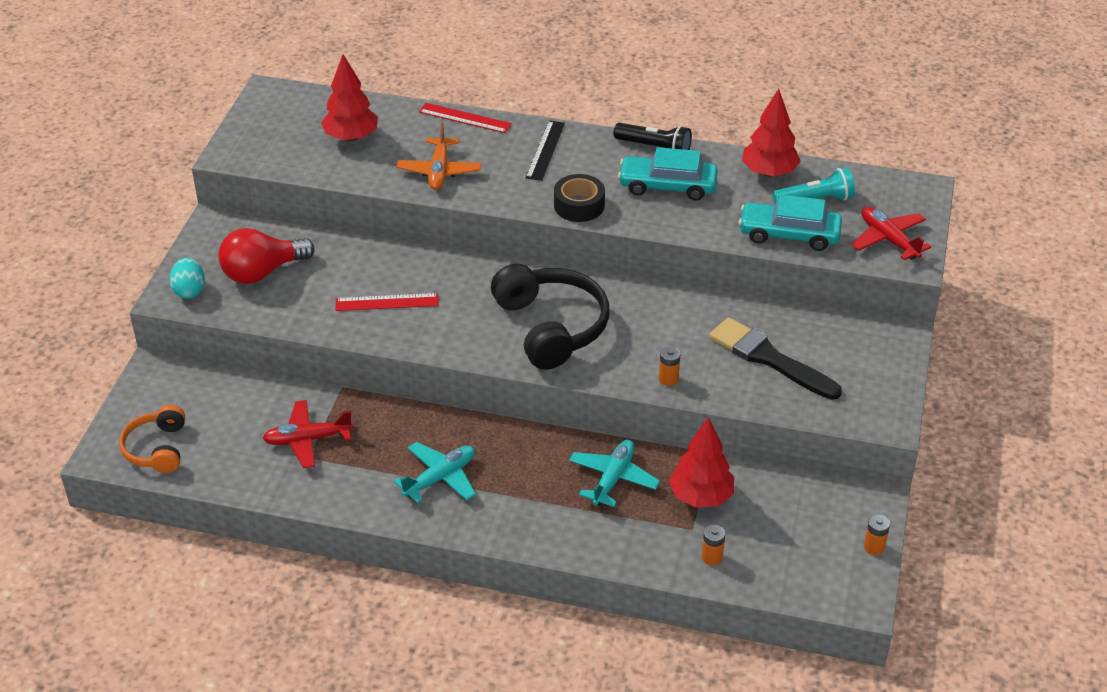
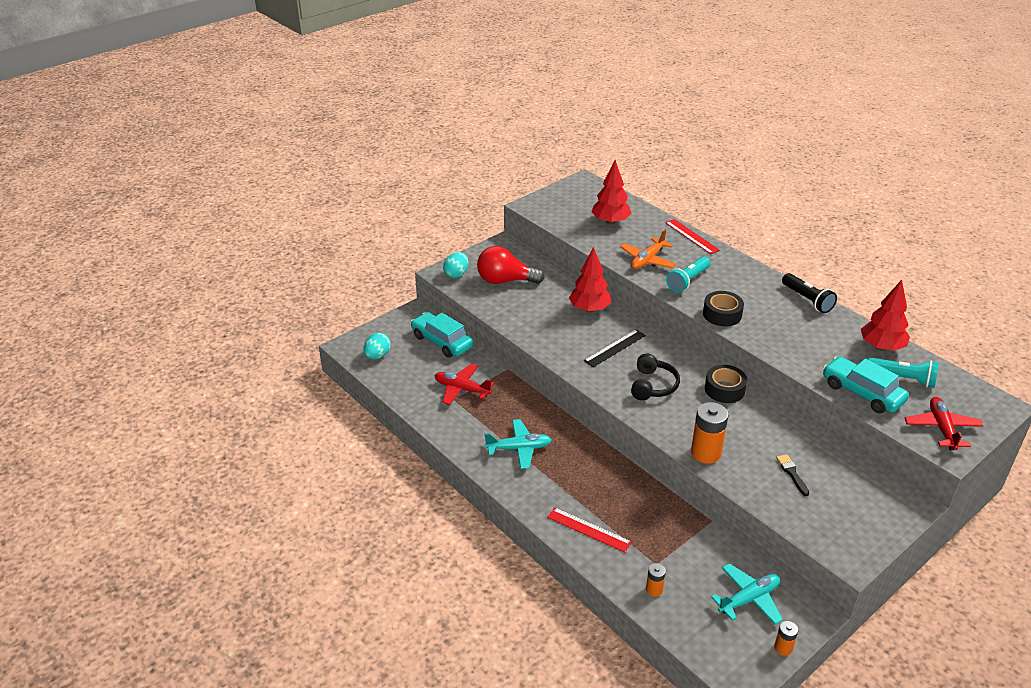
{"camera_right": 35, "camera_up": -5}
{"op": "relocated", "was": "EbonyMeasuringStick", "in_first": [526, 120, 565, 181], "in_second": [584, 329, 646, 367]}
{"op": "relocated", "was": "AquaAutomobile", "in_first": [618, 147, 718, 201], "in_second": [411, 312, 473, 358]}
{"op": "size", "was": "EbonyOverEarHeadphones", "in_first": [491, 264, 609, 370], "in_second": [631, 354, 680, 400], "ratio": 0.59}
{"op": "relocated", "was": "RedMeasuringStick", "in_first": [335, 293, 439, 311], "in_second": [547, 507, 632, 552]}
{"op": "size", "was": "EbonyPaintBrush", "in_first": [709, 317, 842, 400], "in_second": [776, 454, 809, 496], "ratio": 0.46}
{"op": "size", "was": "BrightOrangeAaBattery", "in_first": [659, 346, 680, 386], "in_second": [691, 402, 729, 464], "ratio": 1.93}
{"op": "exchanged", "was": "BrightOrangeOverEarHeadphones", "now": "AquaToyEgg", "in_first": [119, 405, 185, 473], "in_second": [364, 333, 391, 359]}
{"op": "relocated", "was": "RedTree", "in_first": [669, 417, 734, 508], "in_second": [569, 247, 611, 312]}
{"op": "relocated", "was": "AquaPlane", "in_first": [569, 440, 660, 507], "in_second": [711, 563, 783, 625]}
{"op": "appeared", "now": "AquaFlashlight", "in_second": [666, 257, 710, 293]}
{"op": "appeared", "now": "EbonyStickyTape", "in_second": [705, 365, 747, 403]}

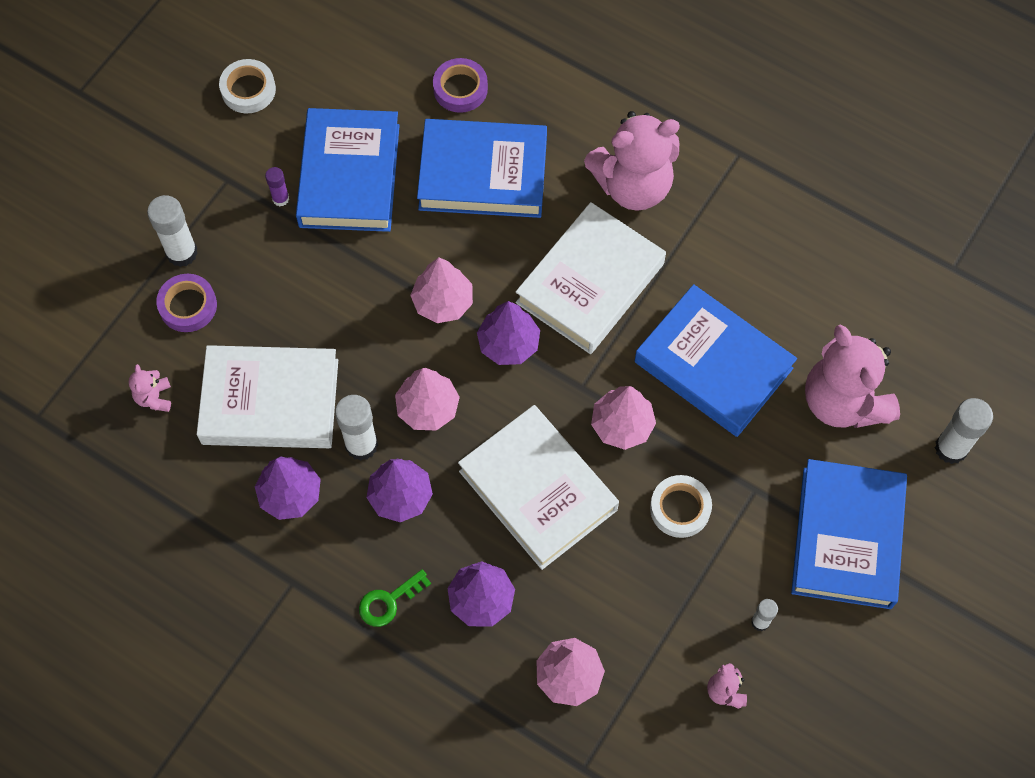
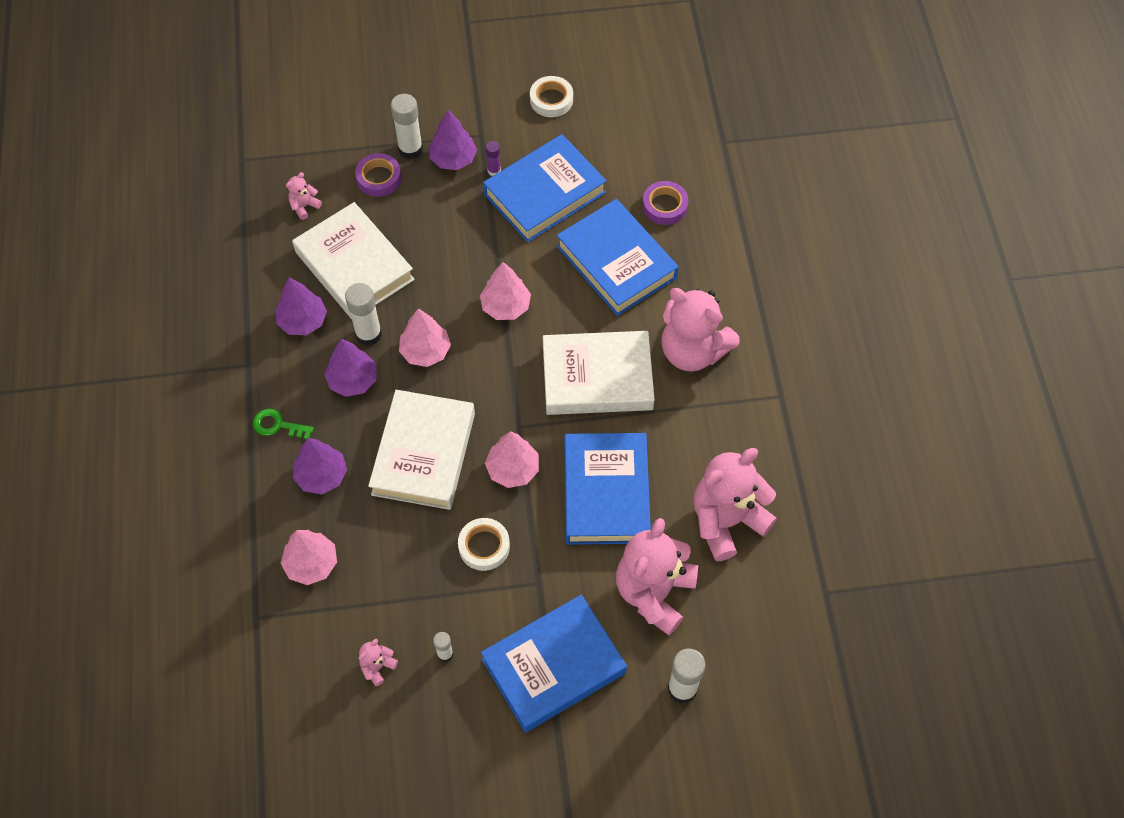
{"camera_right": 50, "camera_up": -5}
{"op": "relocated", "was": "VioletTree", "in_first": [477, 301, 540, 365], "in_second": [429, 110, 477, 170]}
{"op": "appeared", "now": "PinkTeddyBear", "in_second": [693, 448, 777, 561]}

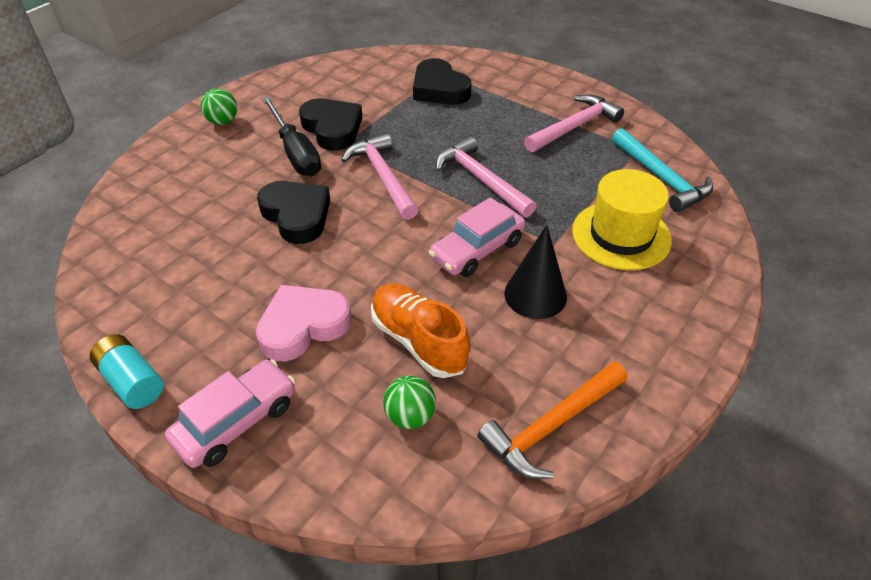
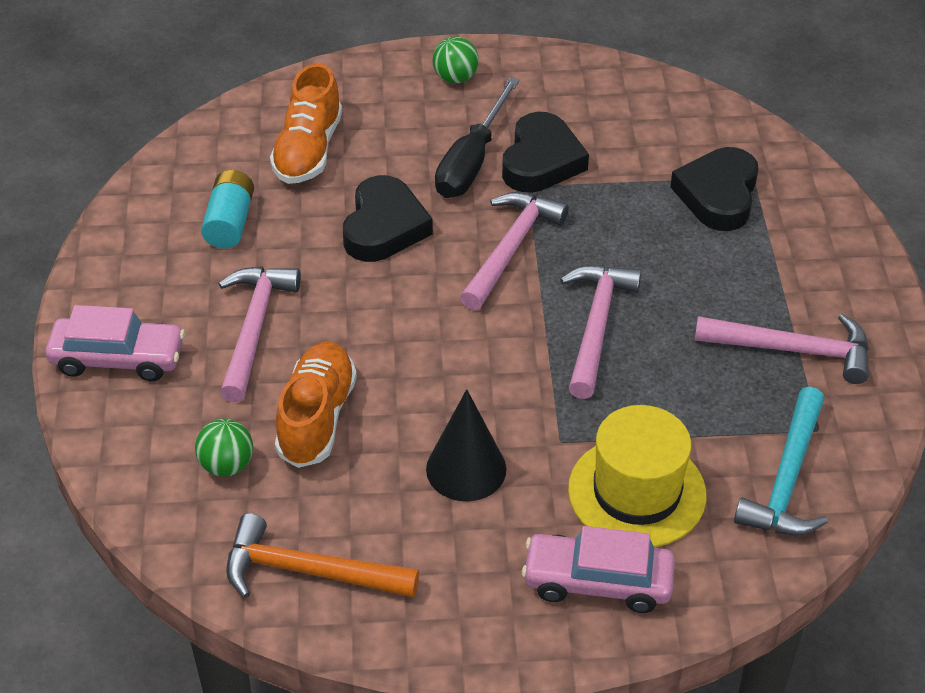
{"camera_right": 50, "camera_up": 0}
{"op": "relocated", "was": "PinkAutomobile", "in_first": [428, 197, 525, 277], "in_second": [522, 526, 675, 613]}
{"op": "exchanged", "was": "PinkHeart", "now": "PinkClawHammer", "in_first": [256, 285, 352, 361], "in_second": [219, 267, 301, 402]}
{"op": "relocated", "was": "AquaAaBattery", "in_first": [90, 334, 164, 409], "in_second": [201, 170, 254, 249]}
{"op": "appeared", "now": "BrightOrangeShoe", "in_second": [270, 63, 342, 184]}

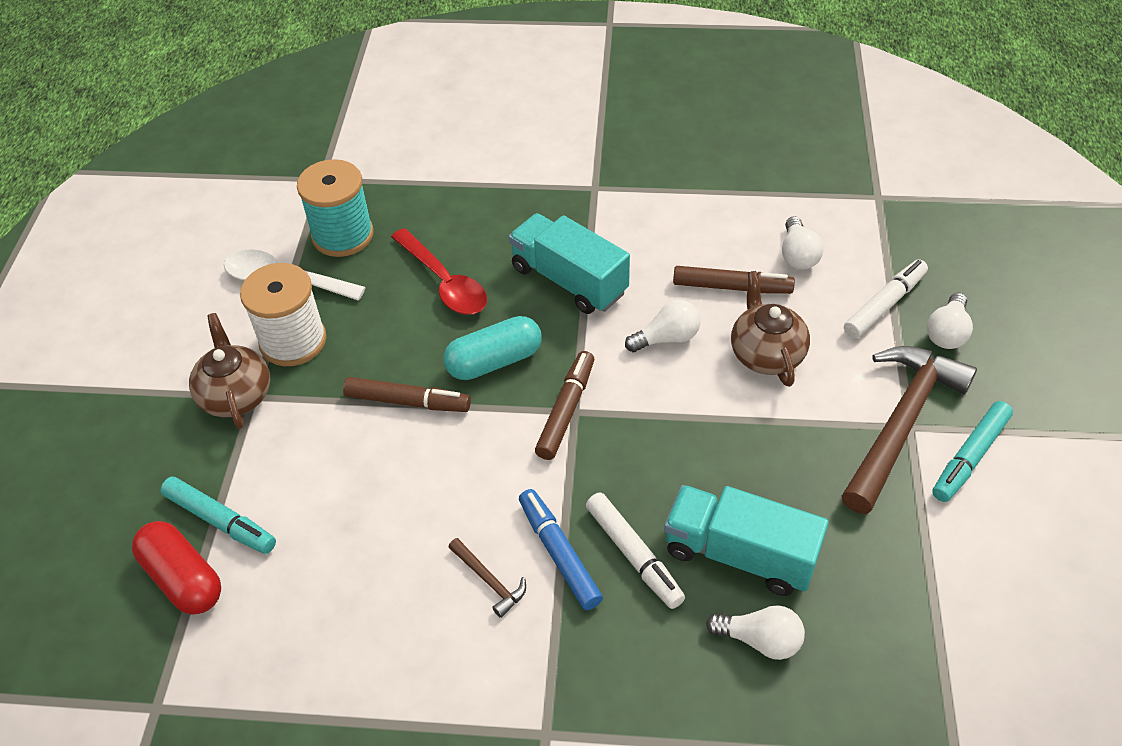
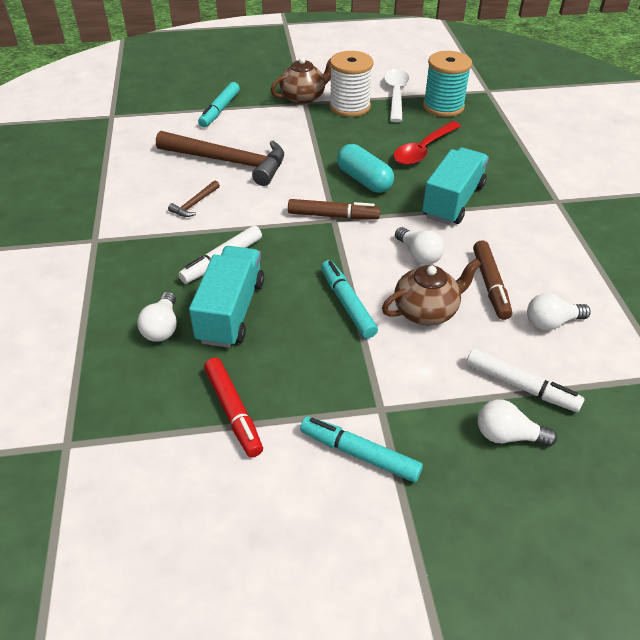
{"camera_right": 75, "camera_up": -5}
{"op": "relocated", "was": "DarkBrownClawHammer", "in_first": [842, 346, 977, 514], "in_second": [156, 131, 284, 186]}
{"op": "missing", "was": "DarkBrownMarkerPen", "in_first": [343, 377, 471, 412]}
{"op": "missing", "was": "CobaltMarkerPen", "in_first": [519, 489, 603, 610]}
{"op": "missing", "was": "RedCapsule", "in_first": [132, 521, 221, 614]}
{"op": "appeared", "now": "AquaMarkerPen", "in_second": [321, 260, 378, 339]}
{"op": "appeared", "now": "RedMarkerPen", "in_second": [204, 358, 263, 457]}

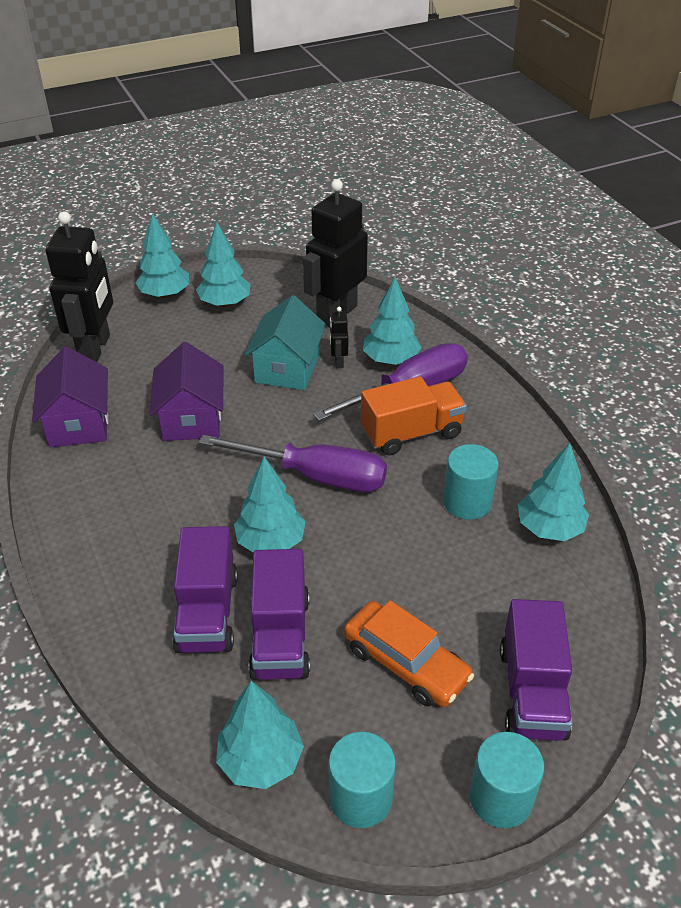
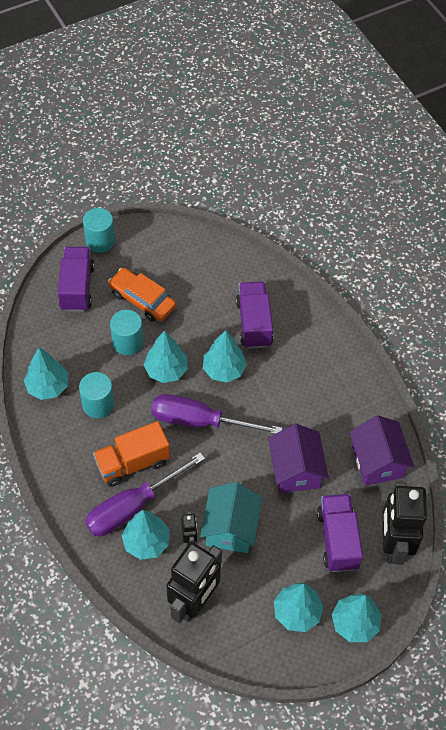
{"camera_right": 175, "camera_up": 15}
{"op": "relocated", "was": "VioletLorry", "in_first": [248, 549, 310, 680], "in_second": [317, 494, 363, 572]}
{"op": "relocated", "was": "AquaTree", "in_first": [216, 681, 304, 789], "in_second": [144, 330, 188, 383]}
{"op": "relocated", "was": "AquaCylinderShape", "in_first": [328, 732, 396, 828], "in_second": [110, 310, 144, 355]}

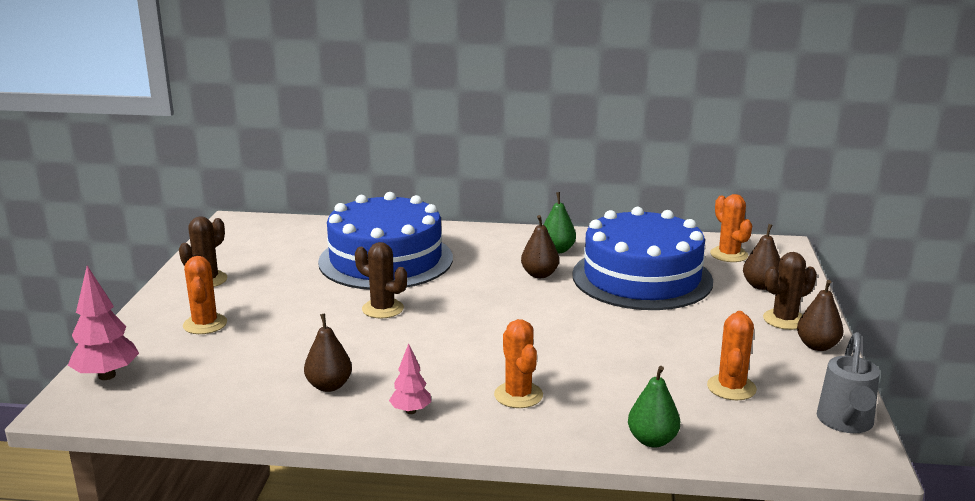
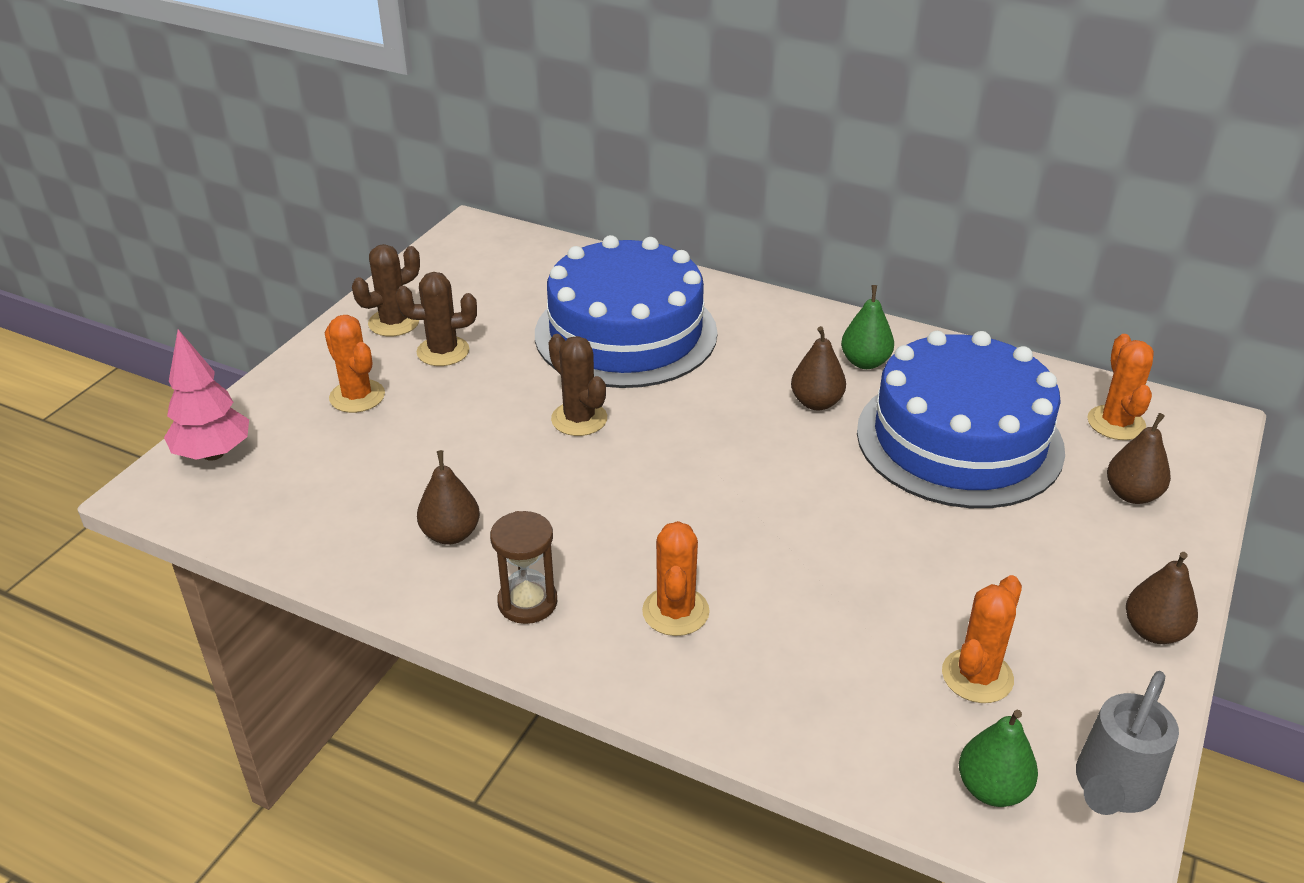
{"camera_right": 20, "camera_up": 15}
{"op": "relocated", "was": "DarkBrownPricklyPlant", "in_first": [763, 252, 817, 330], "in_second": [396, 272, 477, 366]}
{"op": "spun", "was": "BrightOrangePricklyPlant", "in_first": [183, 256, 227, 334], "in_second": [325, 315, 385, 413], "clockwise": -45}
{"op": "exchanged", "was": "PinkTree", "now": "DarkBrownSandglass", "in_first": [389, 343, 431, 414], "in_second": [490, 511, 557, 624]}
{"op": "relocated", "was": "GreenPearFruit", "in_first": [628, 366, 680, 448], "in_second": [959, 710, 1038, 807]}

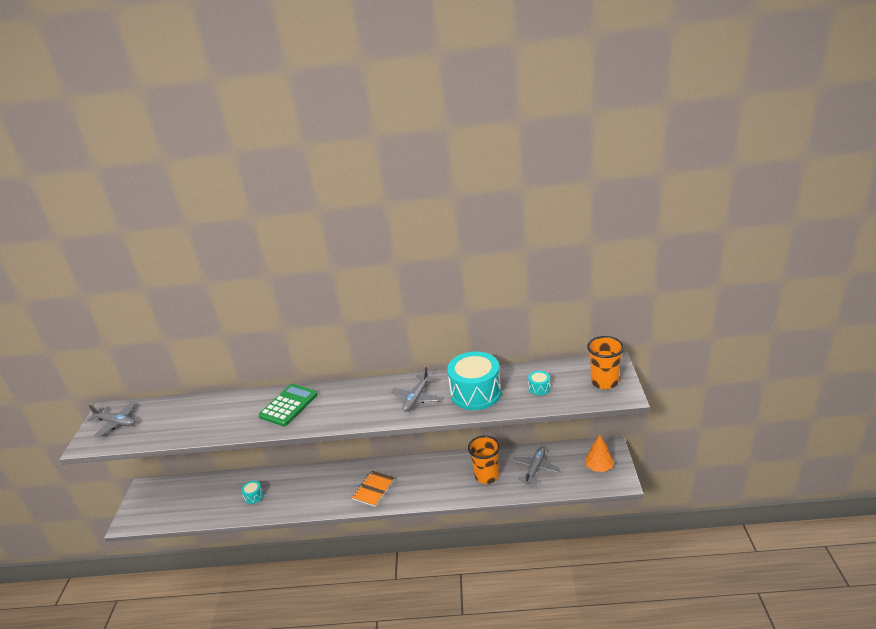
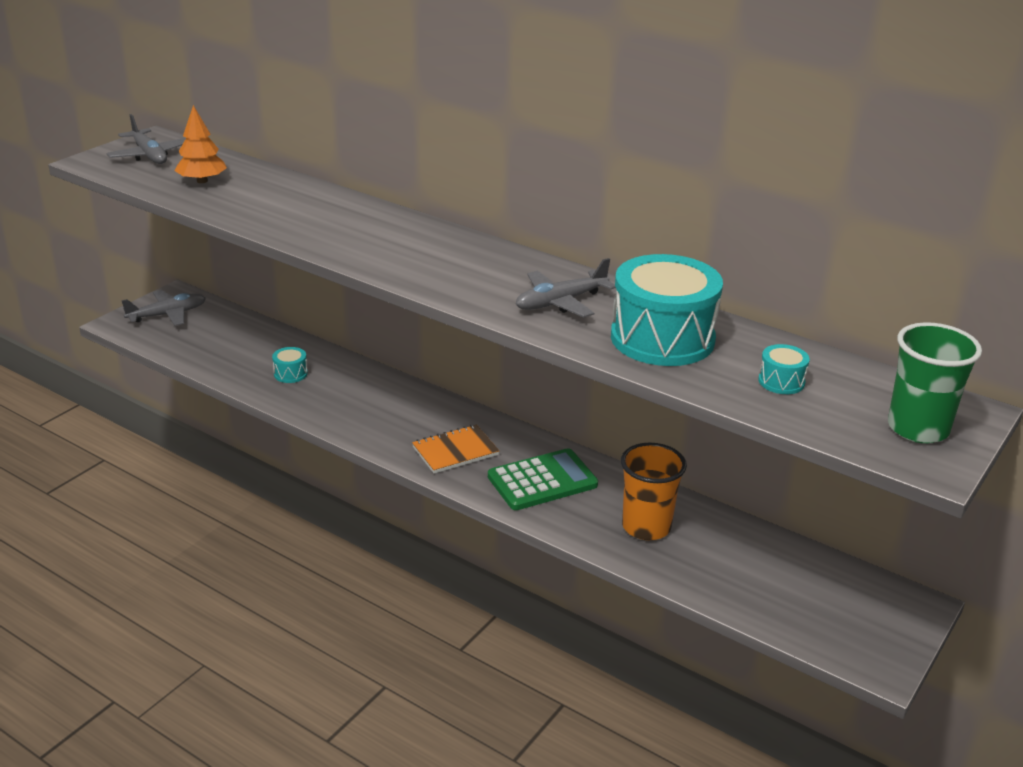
{"camera_right": 30, "camera_up": 0}
{"op": "colour", "was": "BrightOrangeCup", "now": "GreenCup", "in_first": [587, 336, 624, 389], "in_second": [888, 322, 982, 443]}
{"op": "relocated", "was": "GreenAddingMachine", "in_first": [258, 384, 318, 426], "in_second": [488, 448, 598, 510]}
{"op": "relocated", "was": "BrightOrangeTree", "in_first": [585, 435, 614, 472], "in_second": [174, 105, 227, 183]}
{"op": "relocated", "was": "AshGreyPlane", "in_first": [512, 447, 560, 485], "in_second": [122, 290, 206, 326]}

